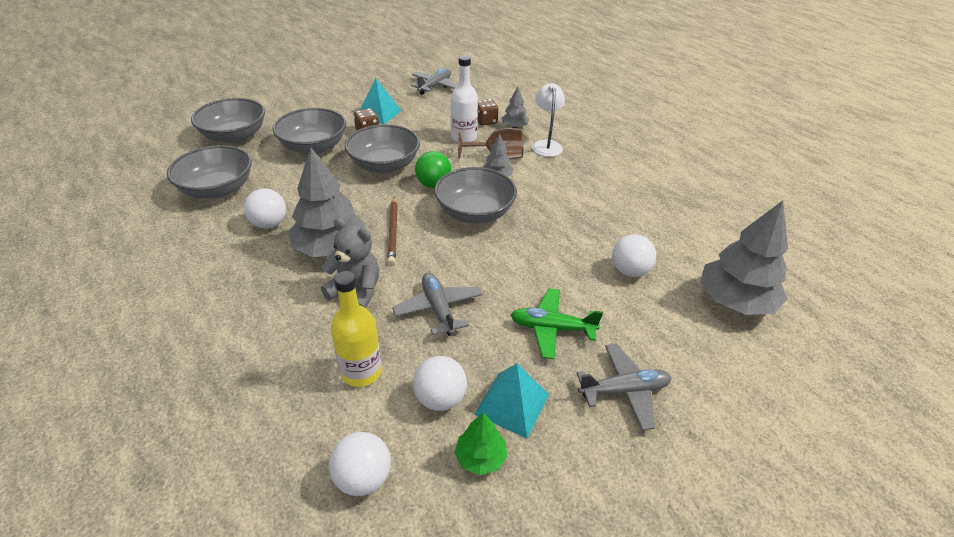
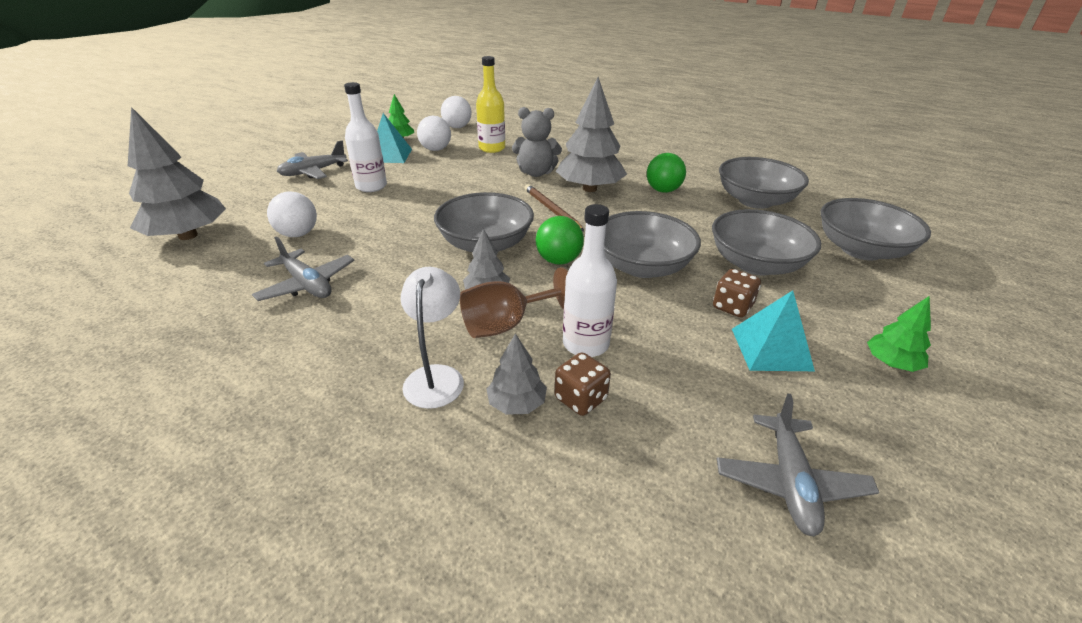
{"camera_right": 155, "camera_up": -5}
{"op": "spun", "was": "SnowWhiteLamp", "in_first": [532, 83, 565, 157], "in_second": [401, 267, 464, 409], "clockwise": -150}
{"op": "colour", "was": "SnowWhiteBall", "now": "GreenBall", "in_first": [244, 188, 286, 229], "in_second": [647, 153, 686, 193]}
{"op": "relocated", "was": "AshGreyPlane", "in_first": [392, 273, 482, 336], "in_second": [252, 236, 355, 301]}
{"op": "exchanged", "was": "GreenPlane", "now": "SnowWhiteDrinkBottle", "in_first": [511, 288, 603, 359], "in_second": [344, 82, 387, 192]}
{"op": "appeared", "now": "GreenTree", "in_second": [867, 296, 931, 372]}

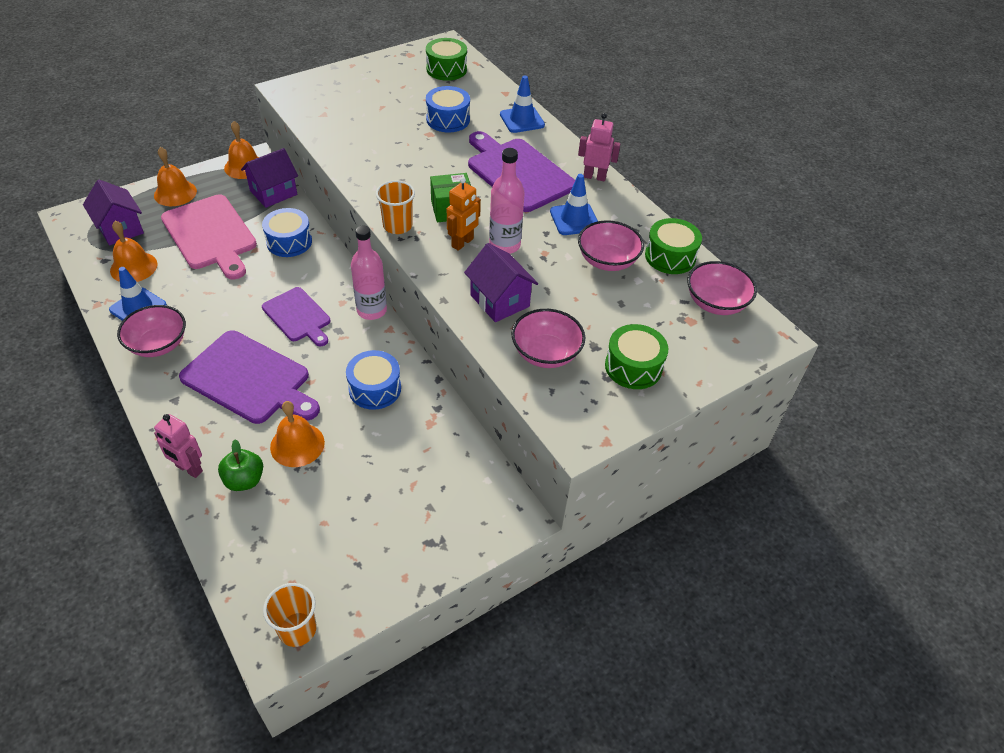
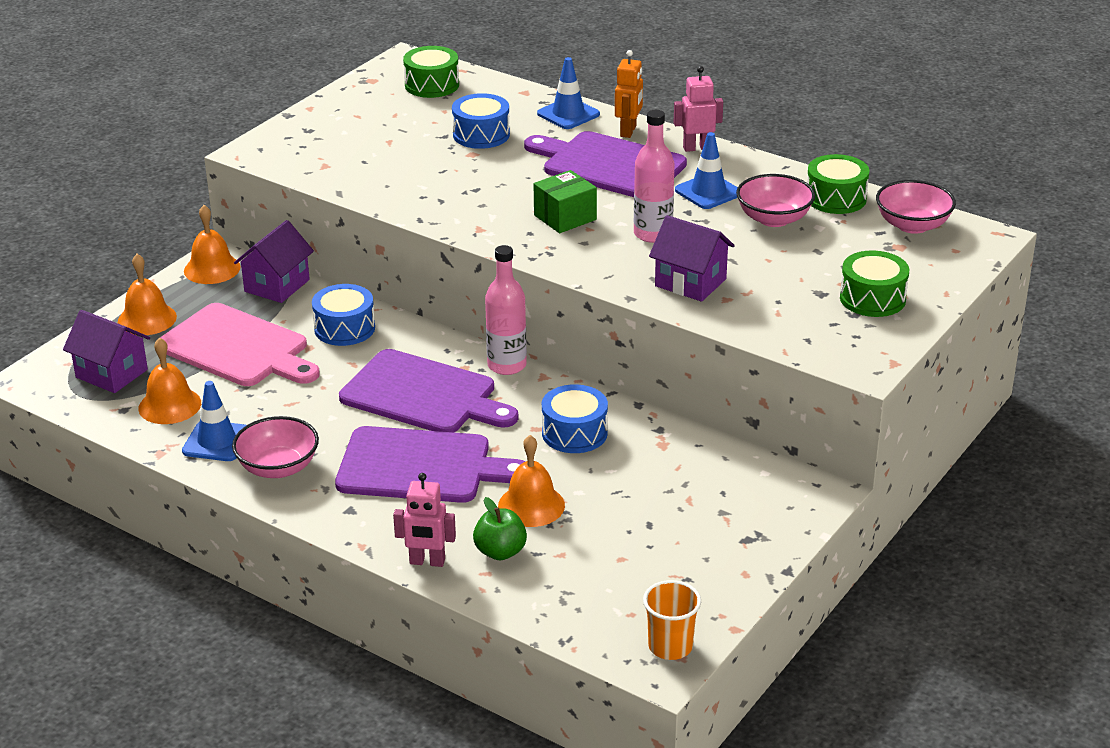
{"camera_right": -20, "camera_up": -15}
{"op": "relocated", "was": "BrightOrangeRobot", "in_first": [447, 177, 481, 251], "in_second": [615, 50, 643, 138]}
{"op": "missing", "was": "BrightOrangeCup", "in_first": [376, 180, 415, 234]}
{"op": "size", "was": "VioletChoppingBoard", "in_first": [262, 287, 331, 346], "in_second": [339, 349, 519, 433], "ratio": 1.62}
{"op": "missing", "was": "PinkBowl", "in_first": [511, 309, 585, 368]}

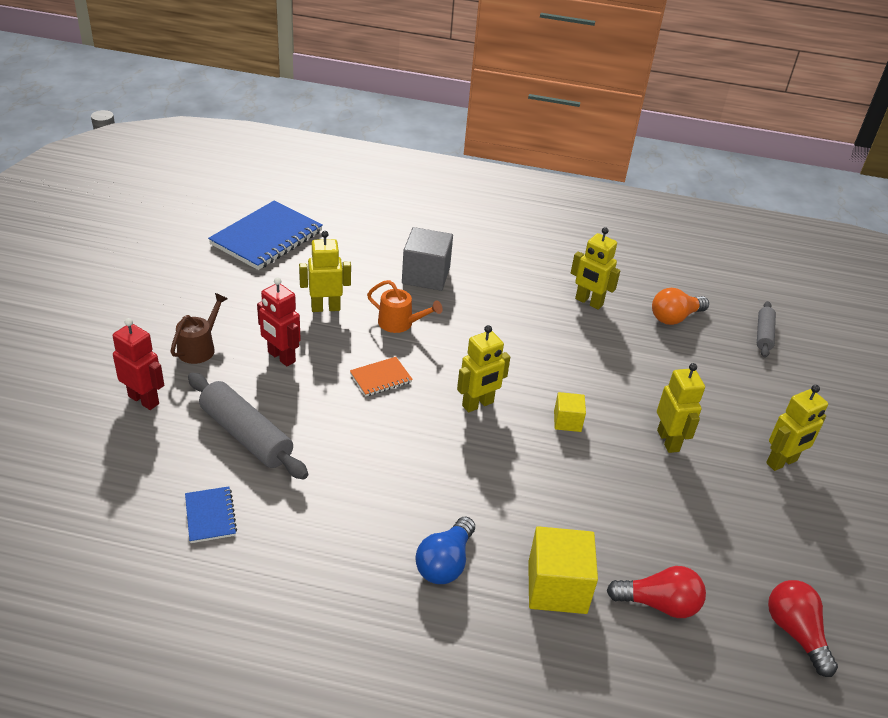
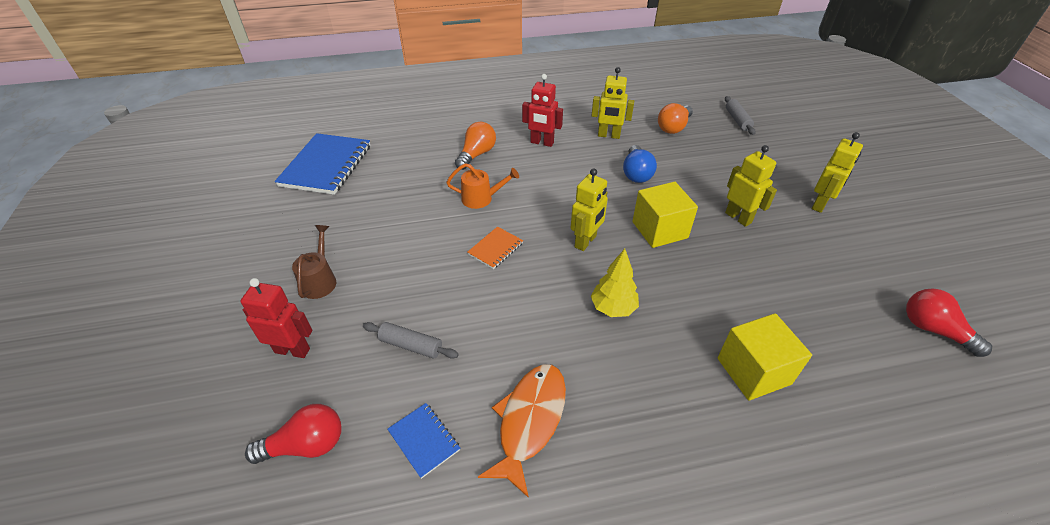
{"camera_right": -20, "camera_up": 5}
{"op": "exchanged", "was": "AshGreyCube", "now": "BrightOrangeLightBulb", "in_first": [402, 227, 453, 291], "in_second": [455, 122, 496, 170]}
{"op": "missing", "was": "GoldenRobot", "in_first": [299, 231, 351, 312]}
{"op": "relocated", "was": "RedRobot", "in_first": [257, 277, 301, 367], "in_second": [522, 74, 563, 147]}
{"op": "size", "was": "AshGreyDoughRoller", "in_first": [188, 373, 308, 479], "in_second": [363, 322, 459, 359], "ratio": 0.58}
{"op": "size", "was": "GoldenCube", "in_first": [554, 392, 586, 432], "in_second": [632, 182, 698, 248], "ratio": 1.82}
{"op": "relocated", "was": "CobaltLightBulb", "in_first": [415, 516, 475, 584], "in_second": [623, 145, 657, 183]}
{"op": "relocated", "was": "RedLightBulb", "in_first": [607, 566, 706, 618], "in_second": [245, 404, 342, 464]}
{"op": "appeared", "now": "GoldenTree", "in_second": [591, 249, 639, 317]}
{"op": "appeared", "now": "BrightOrangeToyFish", "in_second": [478, 364, 566, 498]}

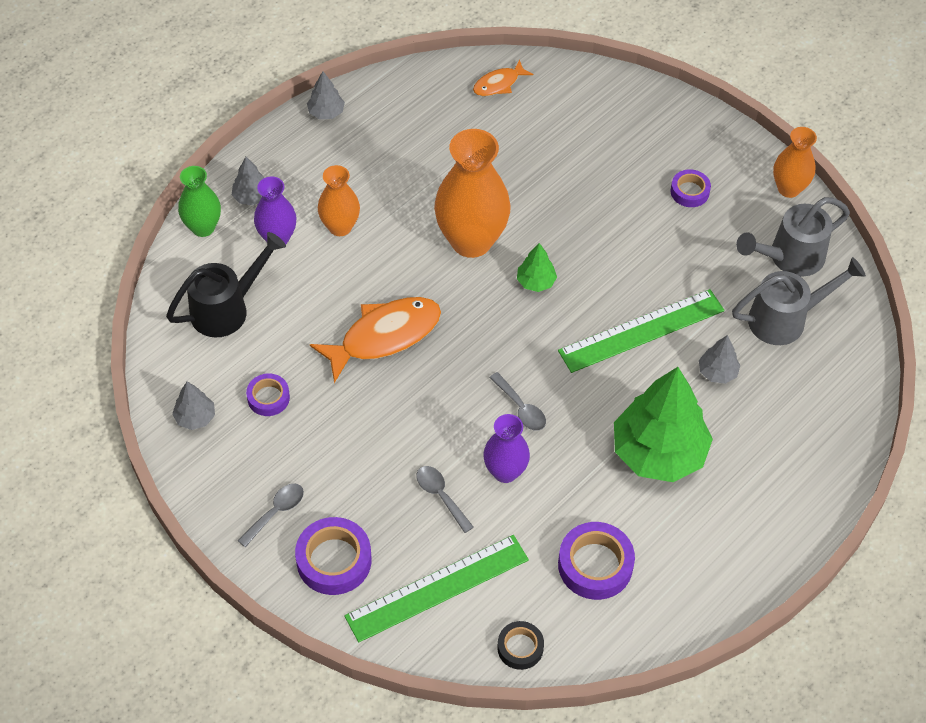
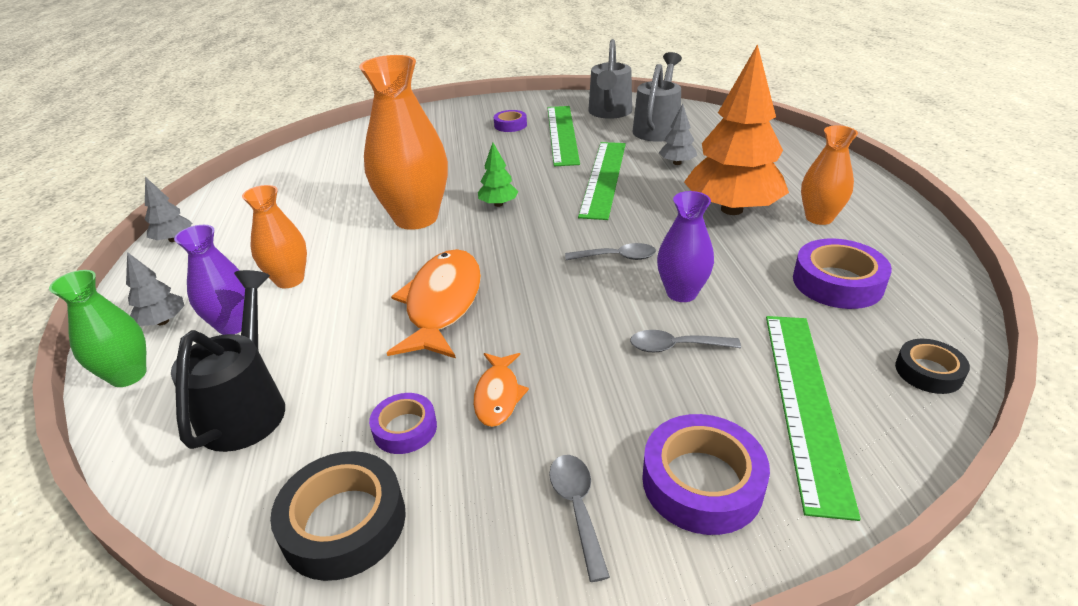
{"camera_right": -50, "camera_up": -20}
{"op": "relocated", "was": "BrightOrangeToyFish", "in_first": [473, 59, 533, 96], "in_second": [473, 353, 529, 427]}
{"op": "relocated", "was": "BrightOrangeTallVase", "in_first": [773, 127, 817, 198], "in_second": [801, 125, 858, 225]}
{"op": "colour", "was": "GreenTree", "now": "BrightOrangeTree", "in_first": [614, 367, 713, 482], "in_second": [684, 44, 789, 215]}
{"op": "exchanged", "was": "AshGreyTree", "now": "EbonyStickyTape", "in_first": [172, 381, 215, 430], "in_second": [270, 451, 406, 581]}
{"op": "appeared", "now": "GreenMeasuringStick", "in_second": [548, 106, 580, 166]}

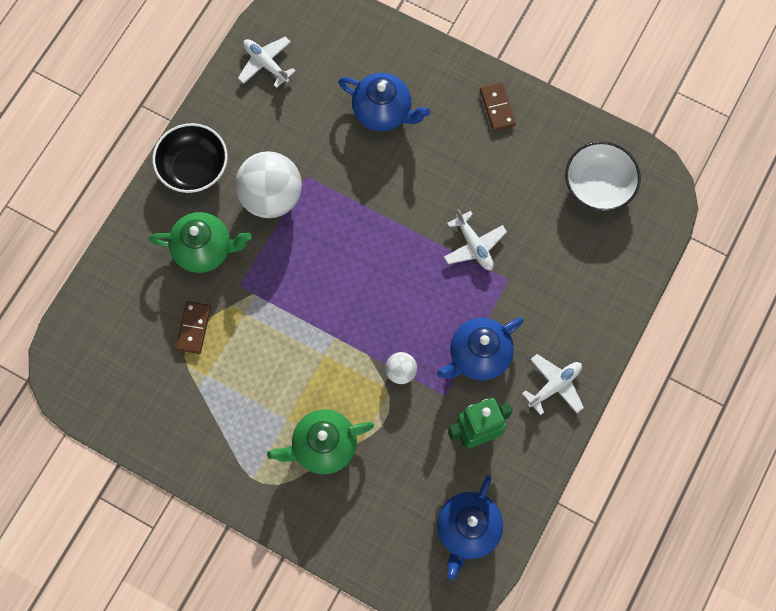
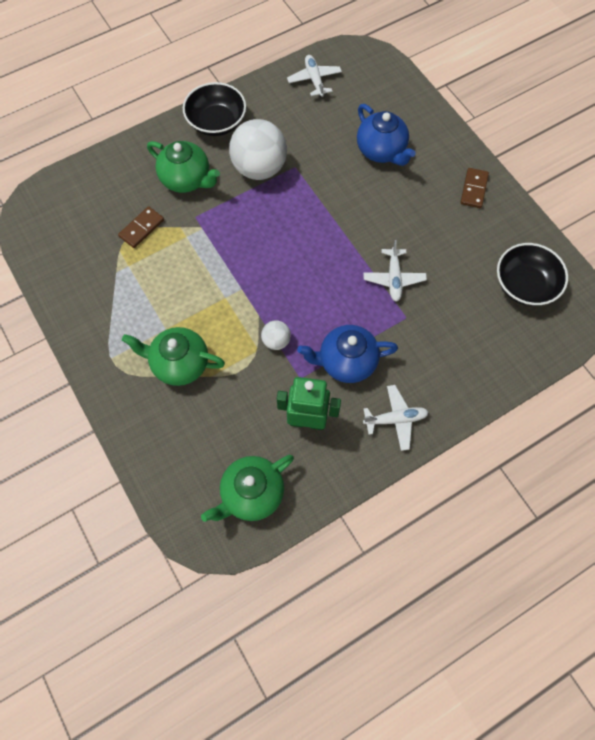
{"camera_right": 30, "camera_up": -5}
{"op": "colour", "was": "SnowWhiteBowl", "now": "EbonyBowl", "in_first": [565, 141, 641, 212], "in_second": [497, 243, 568, 306]}
{"op": "colour", "was": "CobaltChinaTeapot", "now": "GreenChinaTeapot", "in_first": [437, 475, 503, 580], "in_second": [201, 455, 294, 522]}

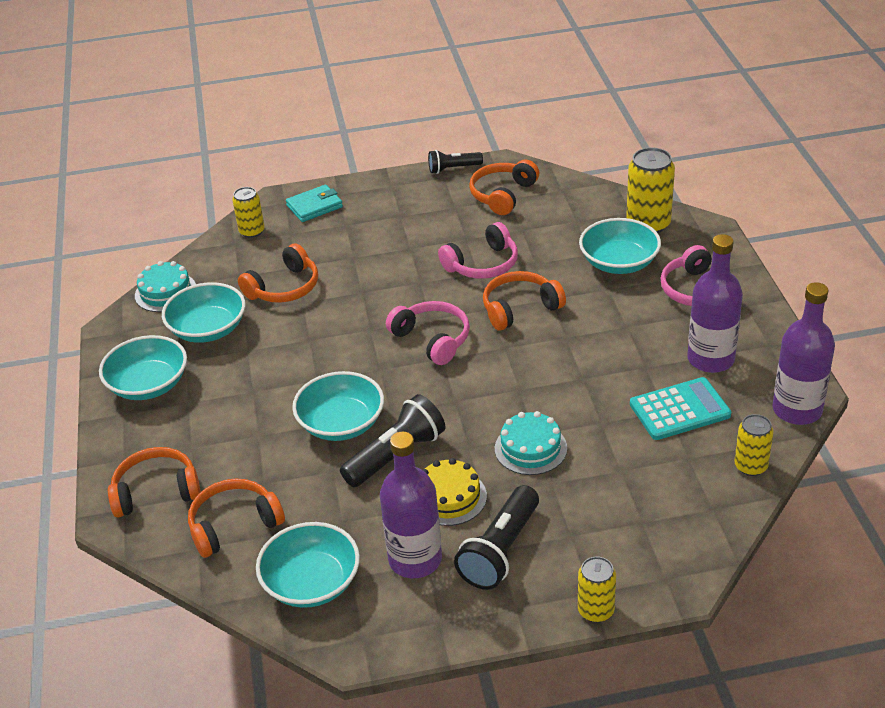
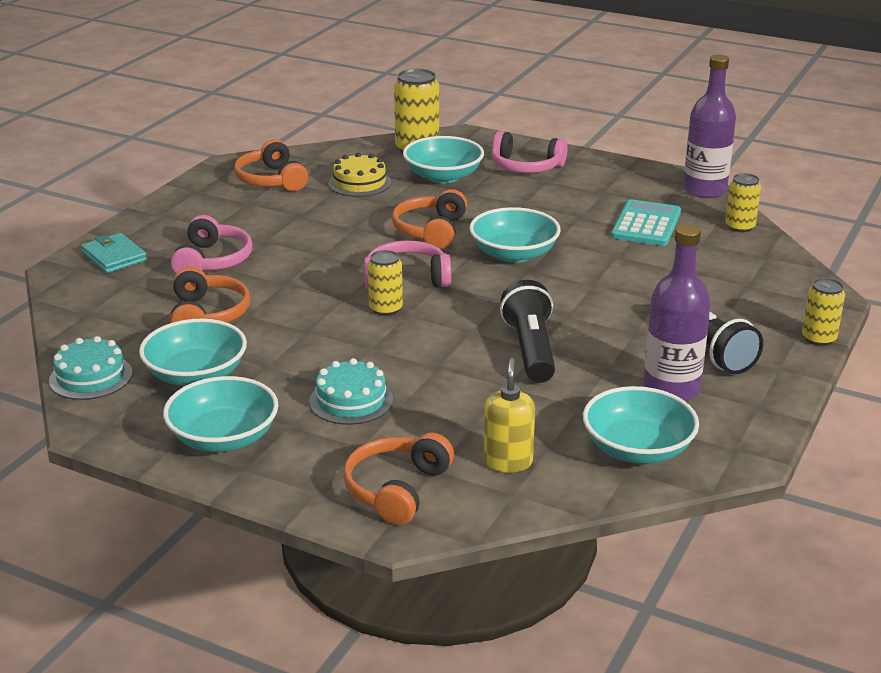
{"camera_right": -55, "camera_up": -10}
{"op": "missing", "was": "EbonyFlashlight", "in_first": [428, 150, 483, 174]}
{"op": "spun", "was": "AquaWallet", "in_first": [286, 185, 343, 222], "in_second": [81, 233, 147, 273], "clockwise": -45}
{"op": "relocated", "was": "GoldenSodaCan", "in_first": [232, 187, 265, 238], "in_second": [368, 250, 403, 316]}
{"op": "relocated", "was": "PinkOverEarHeadphones", "in_first": [438, 222, 518, 279], "in_second": [171, 215, 253, 273]}
{"op": "missing", "was": "VioletDrinkBottle", "in_first": [687, 234, 743, 373]}
{"op": "relocated", "was": "AquaBowl", "in_first": [292, 371, 384, 441], "in_second": [469, 207, 561, 263]}
{"op": "relocated", "was": "AquaGateau", "in_first": [495, 411, 567, 475], "in_second": [309, 358, 393, 425]}
{"op": "relocated", "was": "GoldenGateau", "in_first": [423, 458, 487, 526], "in_second": [328, 153, 391, 197]}
{"op": "exchanged", "was": "BrightOrangeOverEarHeadphones", "now": "GoldenPumpBottle", "in_first": [188, 479, 285, 558], "in_second": [484, 358, 535, 473]}

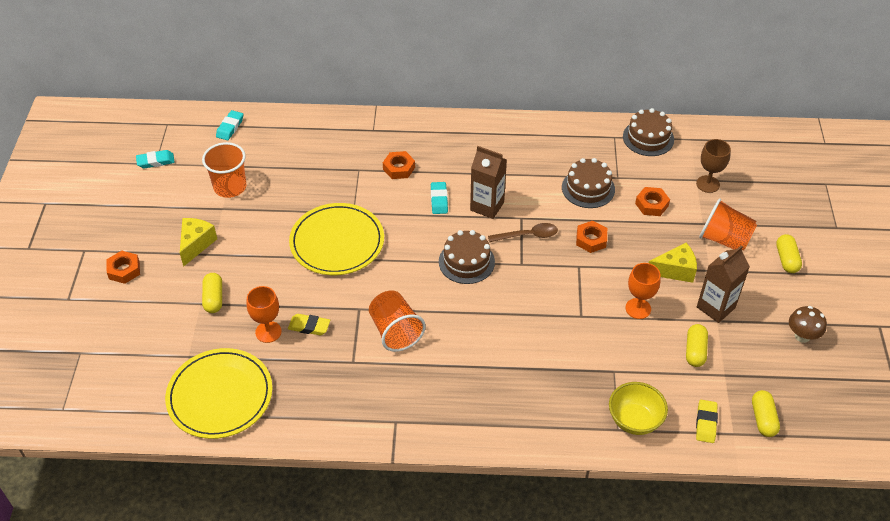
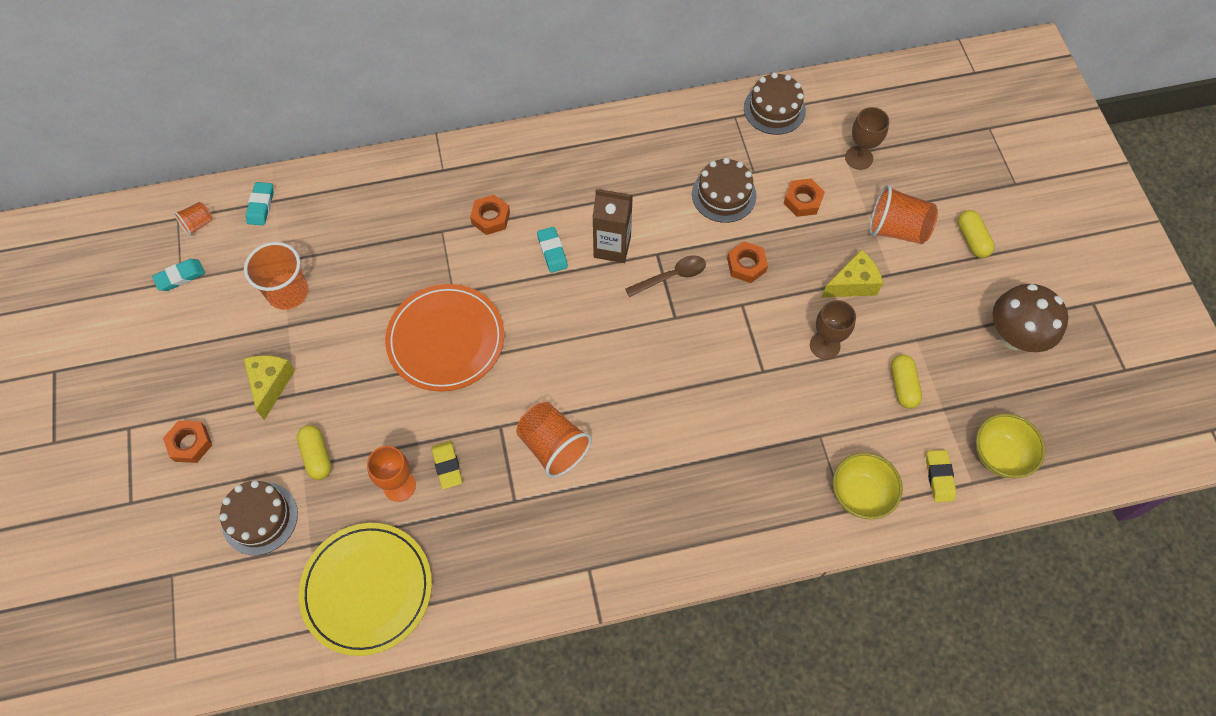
{"camera_right": -15, "camera_up": 15}
{"op": "colour", "was": "GoldenFlatDish", "now": "BrightOrangeFlatDish", "in_first": [289, 203, 384, 275], "in_second": [385, 284, 504, 392]}
{"op": "relocated", "was": "DarkBrownGateau", "in_first": [439, 230, 495, 284], "in_second": [219, 480, 298, 555]}
{"op": "missing", "was": "DarkBrownCarton", "in_first": [697, 245, 750, 323]}
{"op": "colour", "was": "BrightOrangeWineGlass", "now": "DarkBrownWineGlass", "in_first": [625, 263, 661, 319], "in_second": [810, 300, 856, 359]}
{"op": "size", "was": "DarkBrownMushroom", "in_first": [789, 306, 827, 343], "in_second": [992, 284, 1068, 352], "ratio": 1.65}
{"op": "spun", "was": "GoldenPencilEraser", "in_first": [288, 314, 330, 335], "in_second": [432, 441, 462, 489], "clockwise": 75}
{"op": "exchanged", "was": "GoldenCapsule", "now": "GoldenBowl", "in_first": [752, 390, 780, 437], "in_second": [976, 413, 1045, 478]}
{"op": "appeared", "now": "BrightOrangeCup", "in_second": [174, 202, 213, 236]}

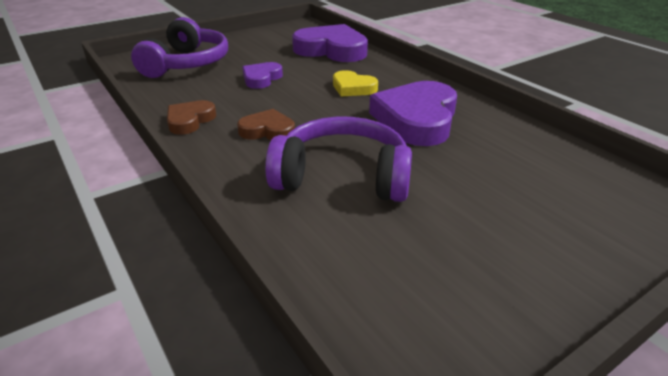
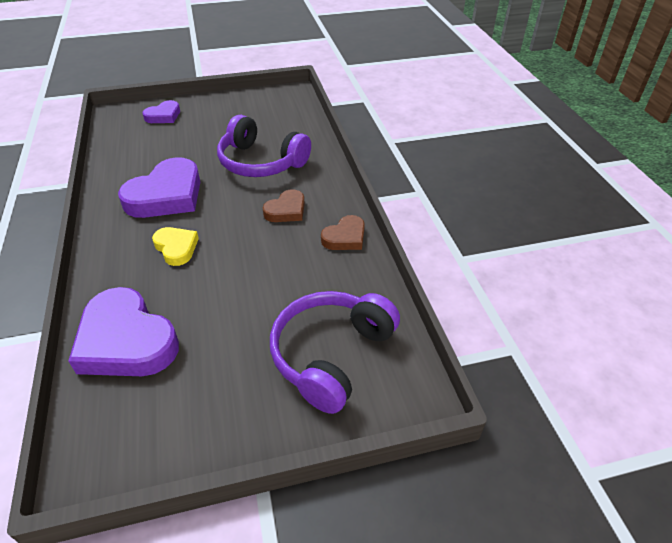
{"camera_right": -160, "camera_up": 10}
{"op": "relocated", "was": "VioletHeart", "in_first": [242, 62, 283, 89], "in_second": [142, 100, 180, 123]}
{"op": "spun", "was": "DarkBrownHeart", "in_first": [237, 109, 295, 140], "in_second": [263, 189, 305, 222], "clockwise": -75}

